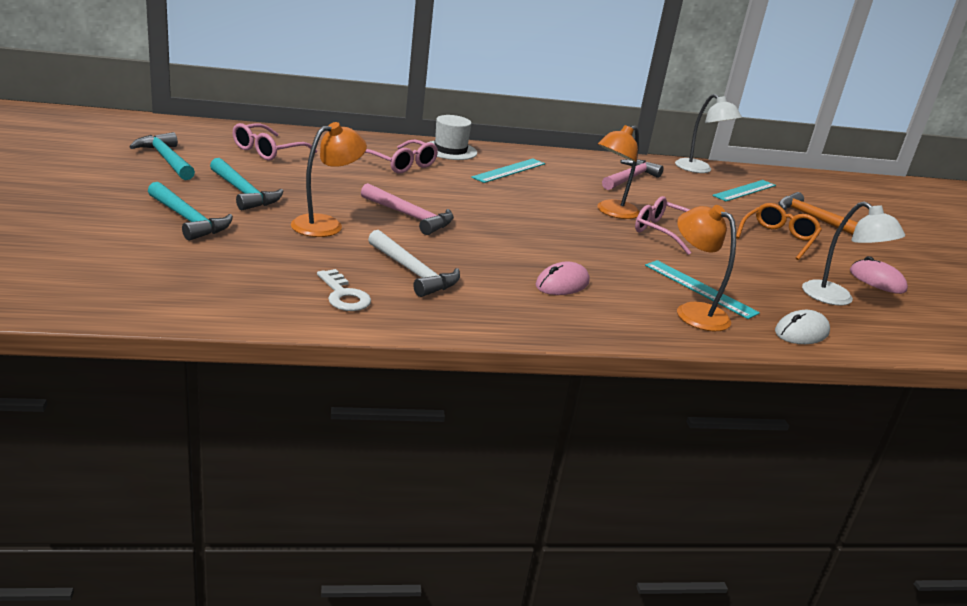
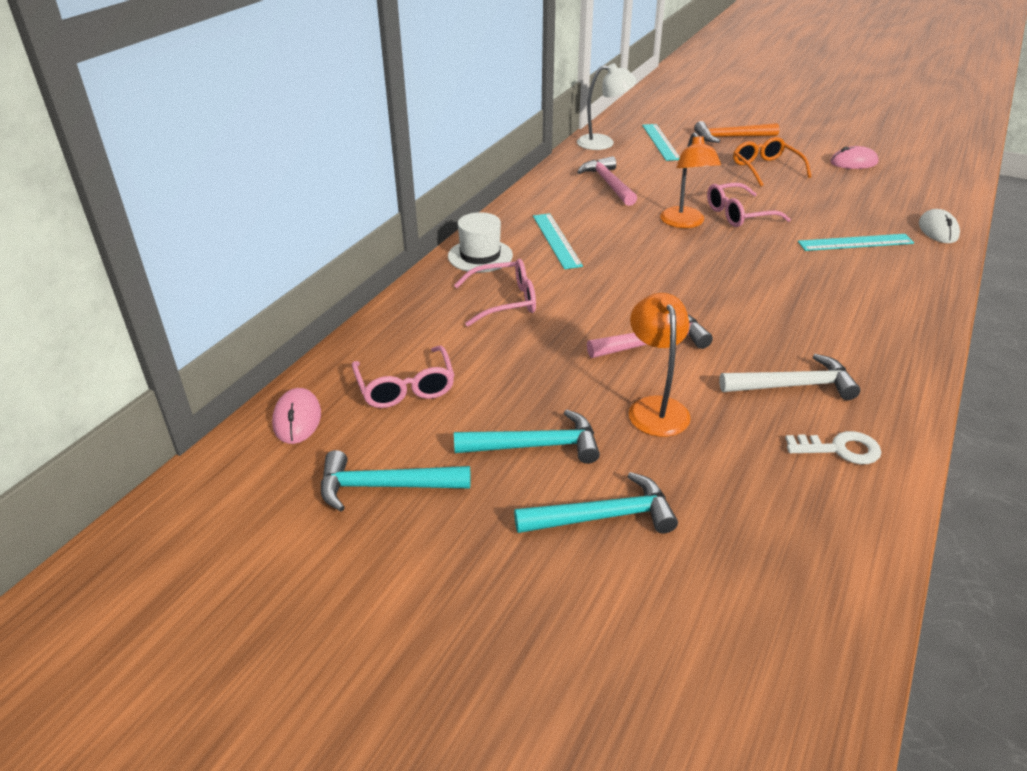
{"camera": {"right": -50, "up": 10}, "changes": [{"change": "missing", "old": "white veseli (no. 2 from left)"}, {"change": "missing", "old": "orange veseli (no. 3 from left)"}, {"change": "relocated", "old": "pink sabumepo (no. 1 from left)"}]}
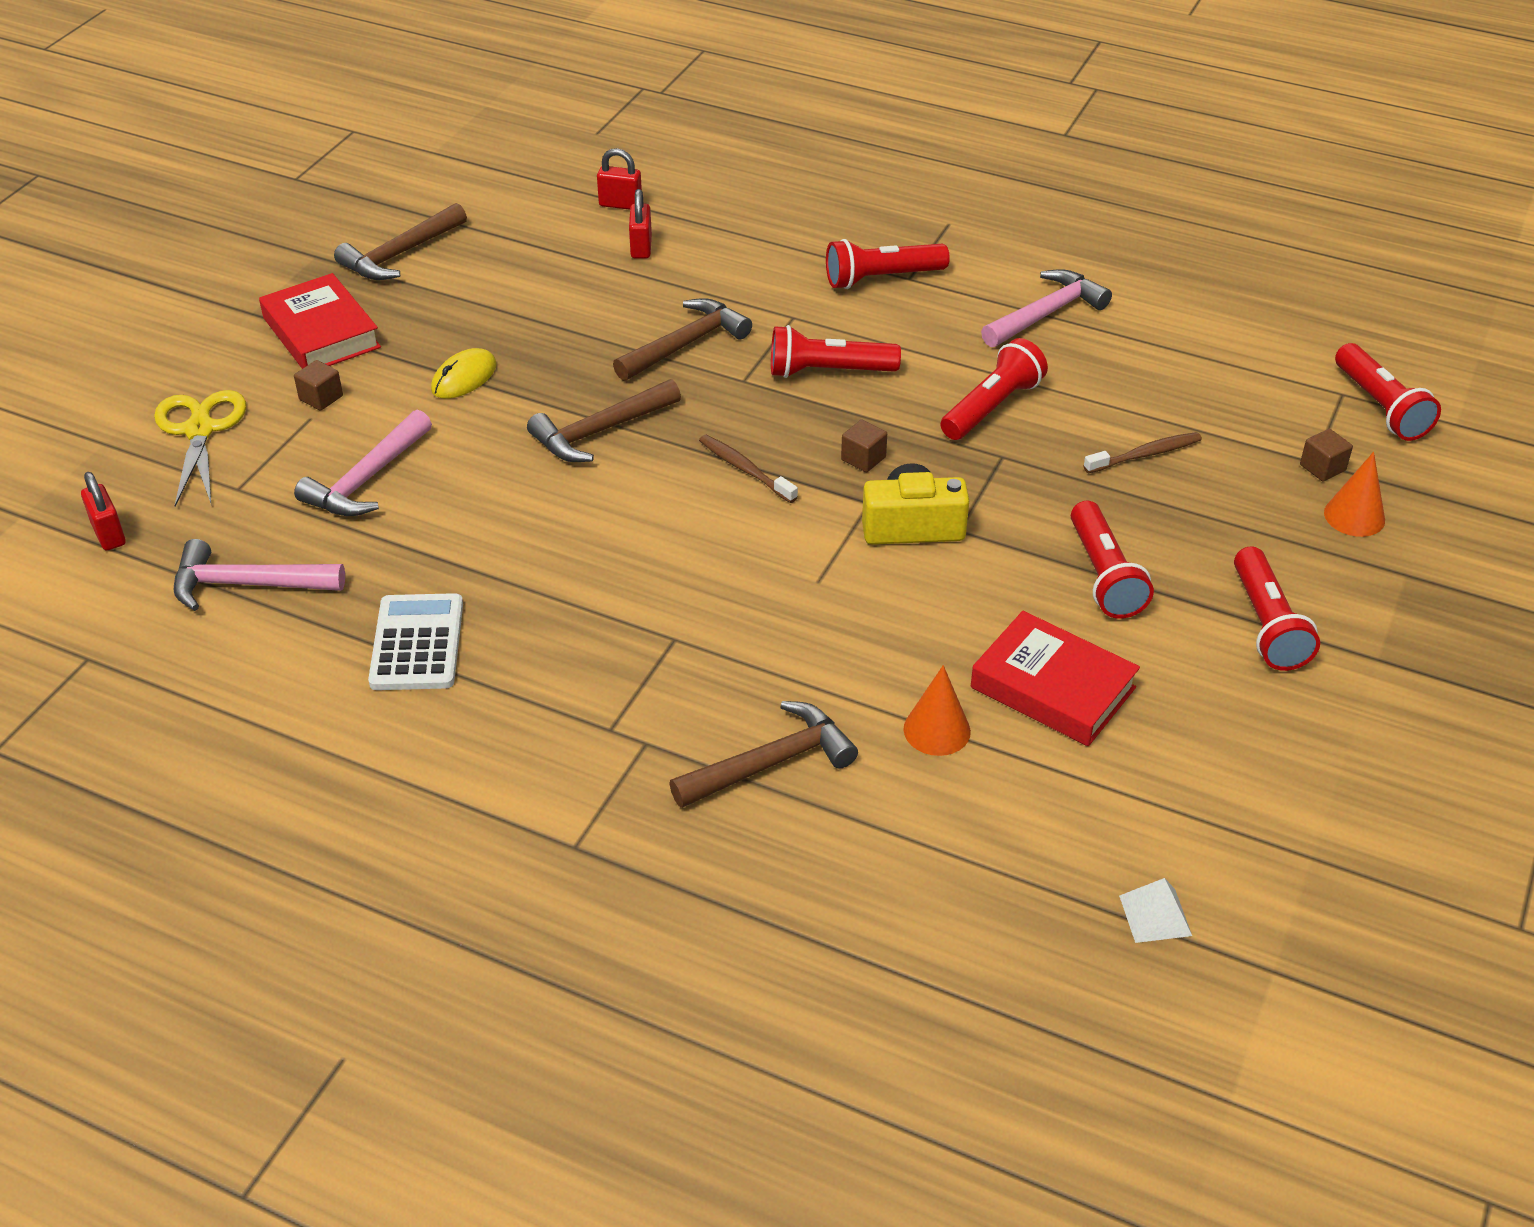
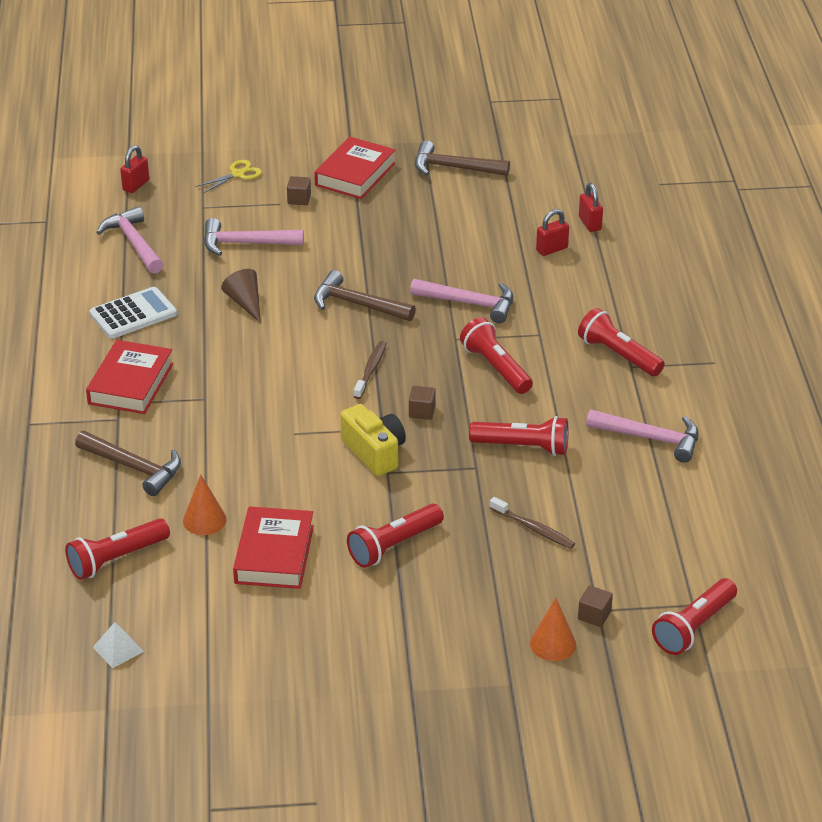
{"camera": {"right": 60, "up": -5}, "changes": [{"change": "colour", "old": "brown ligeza (no. 3 from left)", "new": "pink ligeza (no. 3 from left)"}, {"change": "missing", "old": "yellow sabumepo"}, {"change": "size", "old": "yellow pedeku", "factor": 0.63}, {"change": "relocated", "old": "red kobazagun (no. 5 from left in the first image)", "new": "red kobazagun (no. 1 from left)"}, {"change": "appeared", "new": "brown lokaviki"}, {"change": "appeared", "new": "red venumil (no. 1 from left)"}]}
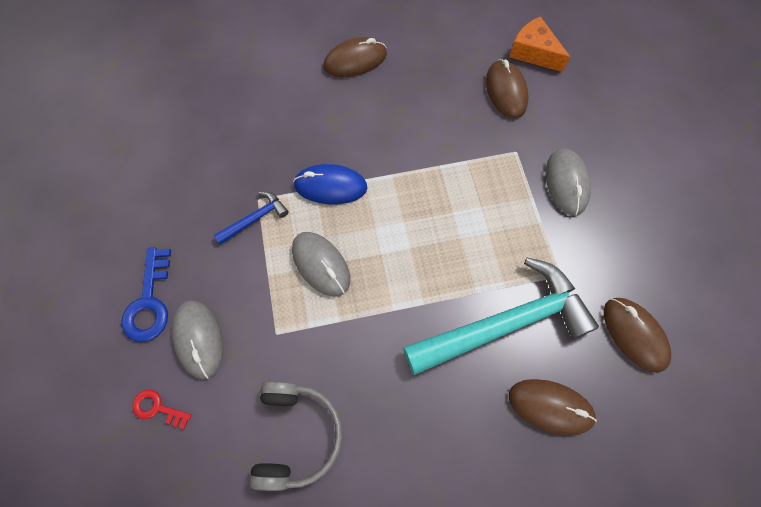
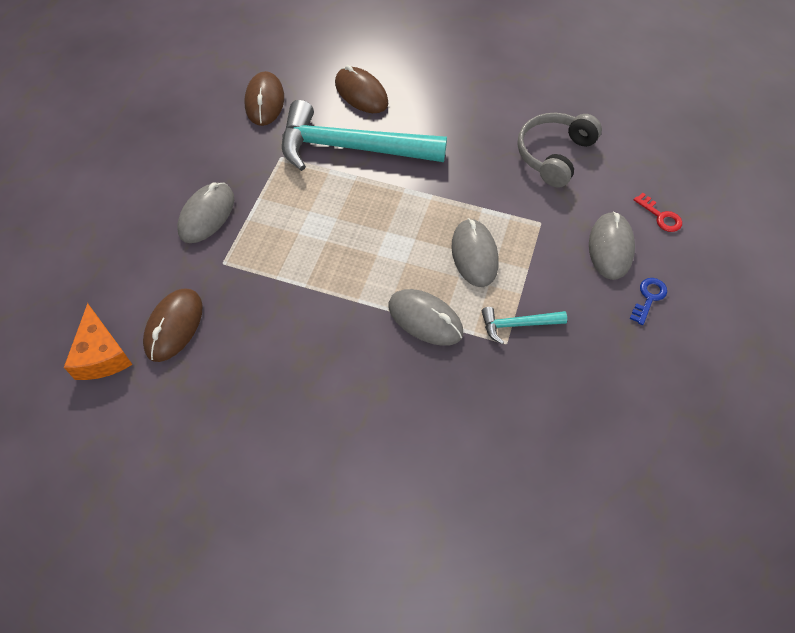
{"camera": {"right": -150, "up": -10}, "changes": [{"change": "missing", "old": "brown sabumepo (no. 1 from left)"}, {"change": "colour", "old": "blue sabumepo", "new": "grey sabumepo (no. 2 from left)"}, {"change": "colour", "old": "blue ligeza", "new": "turquoise ligeza (no. 2 from left)"}, {"change": "size", "old": "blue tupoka", "factor": 0.58}]}
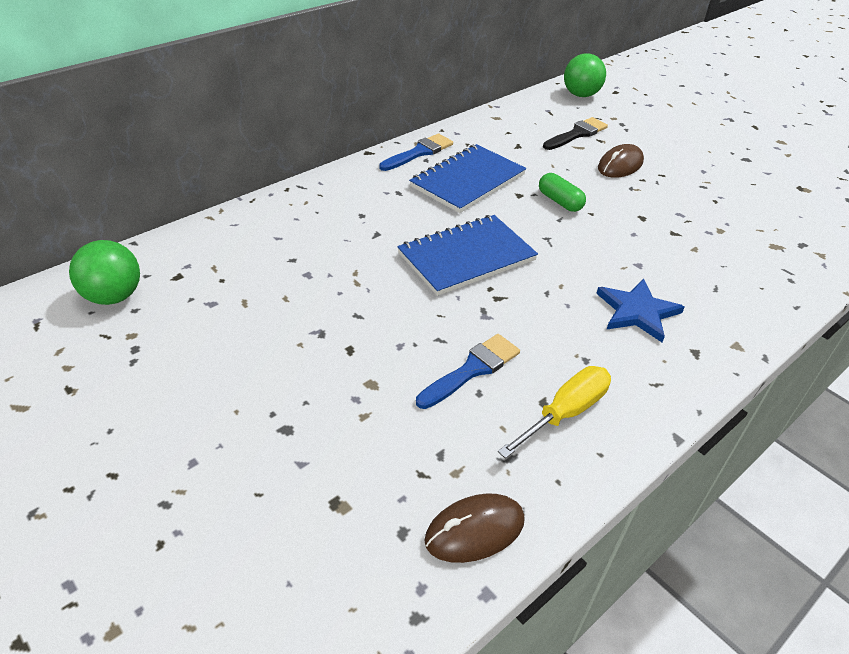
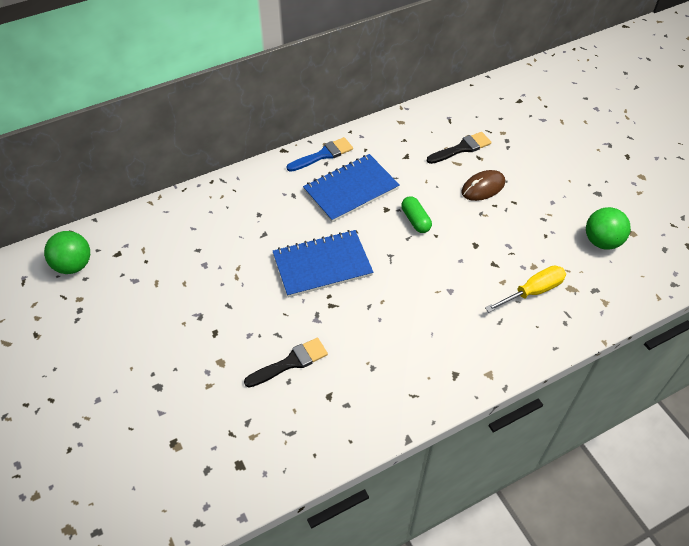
{"camera": {"right": 15, "up": 10}, "changes": [{"change": "relocated", "old": "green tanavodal (no. 2 from left)"}, {"change": "missing", "old": "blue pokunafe"}, {"change": "colour", "old": "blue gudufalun (no. 2 from left)", "new": "black gudufalun (no. 1 from left)"}, {"change": "relocated", "old": "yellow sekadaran"}, {"change": "missing", "old": "brown sabumepo (no. 1 from left)"}]}
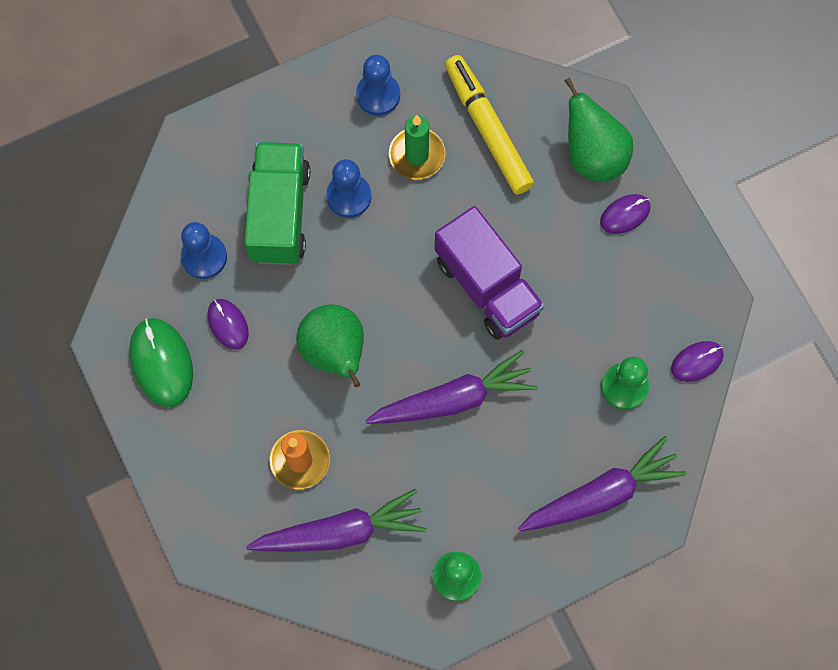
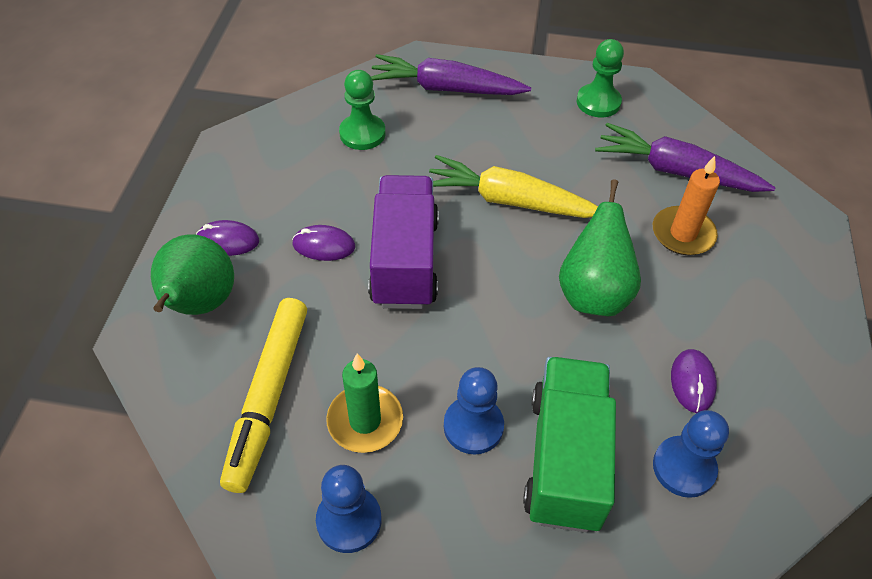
{"camera": {"right": -145, "up": -20}, "changes": [{"change": "spun", "old": "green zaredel", "degrees": 150}, {"change": "missing", "old": "green sabumepo"}, {"change": "relocated", "old": "purple sabumepo (no. 3 from left in the first image)", "new": "purple sabumepo (no. 2 from left)"}, {"change": "colour", "old": "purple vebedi (no. 2 from left)", "new": "yellow vebedi"}]}
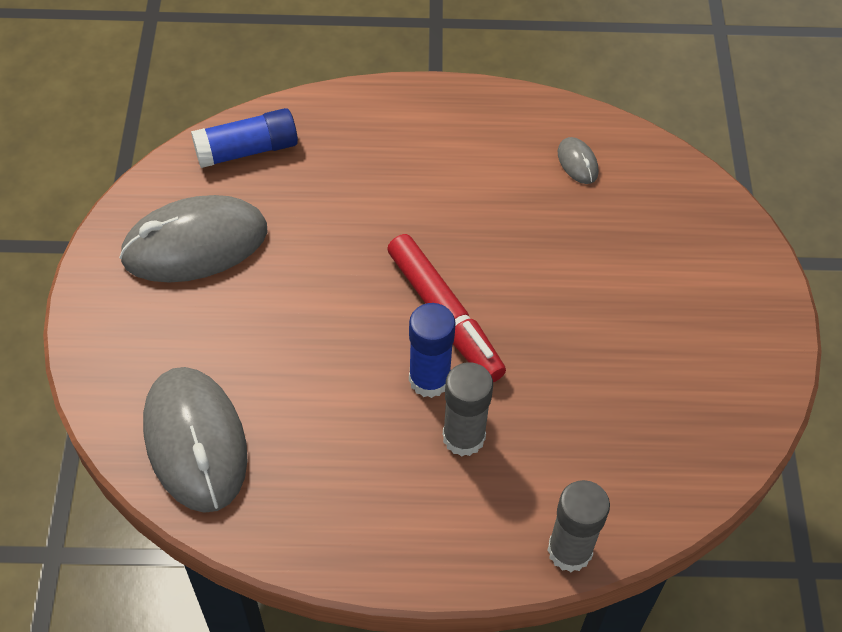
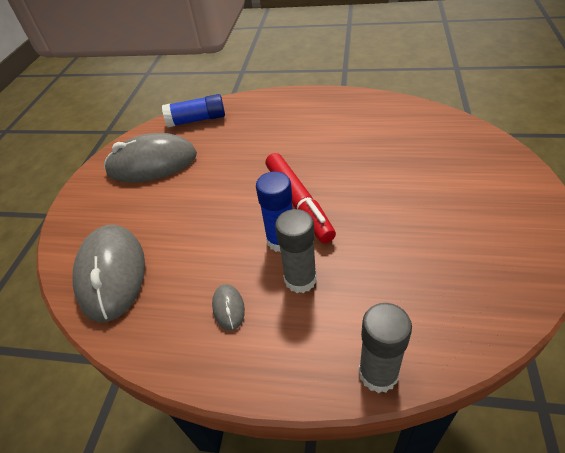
{"camera": {"right": 15, "up": -10}, "changes": [{"change": "relocated", "old": "grey sabumepo (no. 3 from left)"}]}
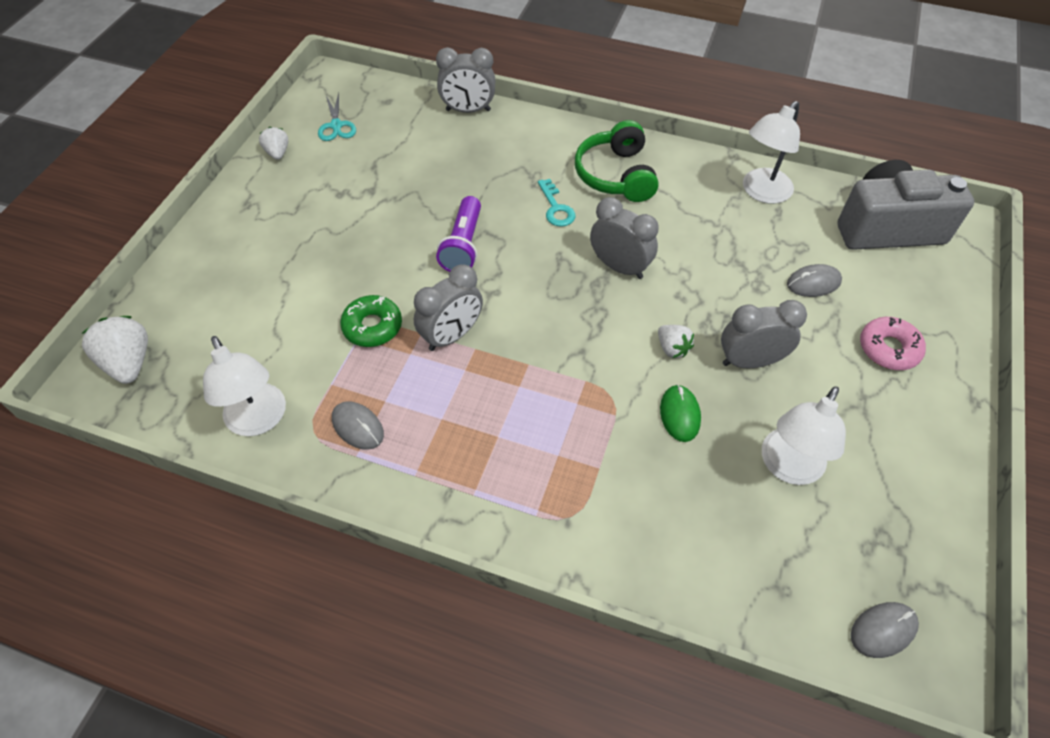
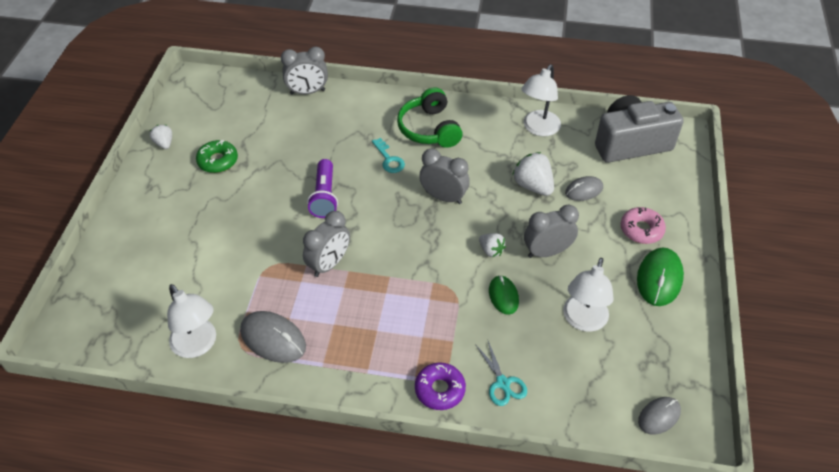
{"camera": {"right": -10, "up": -5}, "changes": [{"change": "relocated", "old": "turquoise pedeku"}, {"change": "relocated", "old": "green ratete"}, {"change": "relocated", "old": "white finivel (no. 1 from left in the first image)", "new": "white finivel (no. 3 from left)"}, {"change": "size", "old": "grey sabumepo (no. 1 from left)", "factor": 1.58}, {"change": "appeared", "new": "green sabumepo (no. 2 from left)"}, {"change": "appeared", "new": "purple ratete"}]}
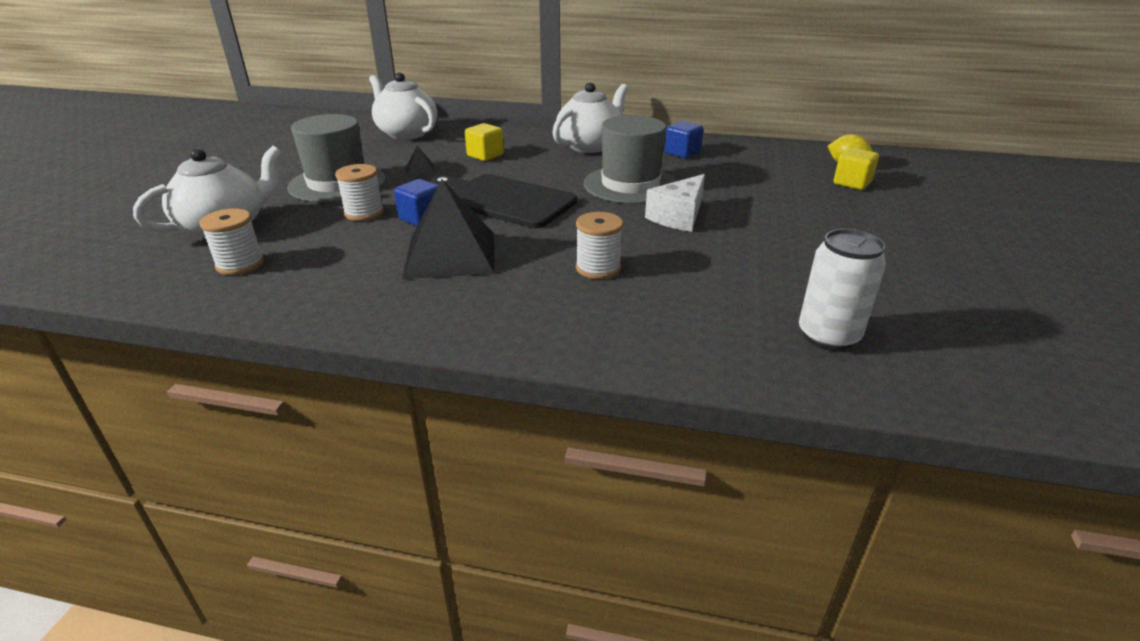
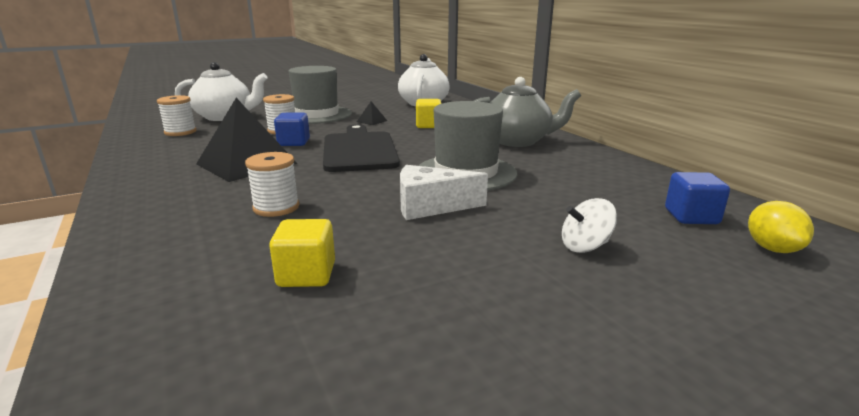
{"camera": {"right": 50, "up": -10}, "changes": [{"change": "colour", "old": "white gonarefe (no. 3 from left)", "new": "grey gonarefe"}, {"change": "relocated", "old": "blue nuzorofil (no. 2 from left)"}, {"change": "relocated", "old": "yellow nuzorofil (no. 2 from left in the first image)", "new": "yellow nuzorofil (no. 1 from left)"}, {"change": "missing", "old": "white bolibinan"}, {"change": "appeared", "new": "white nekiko"}]}
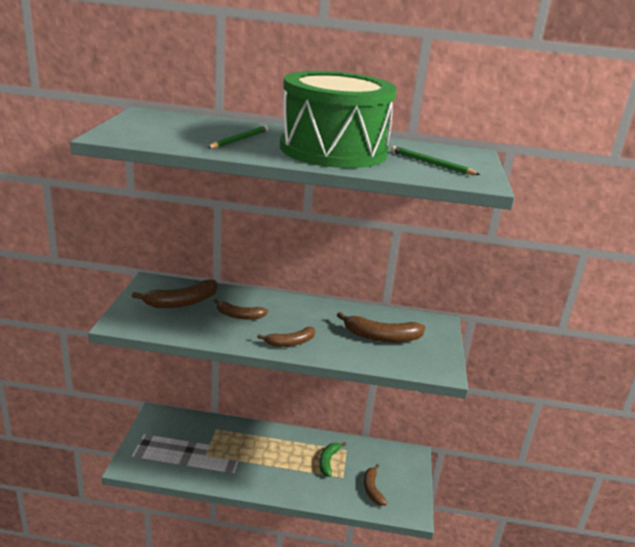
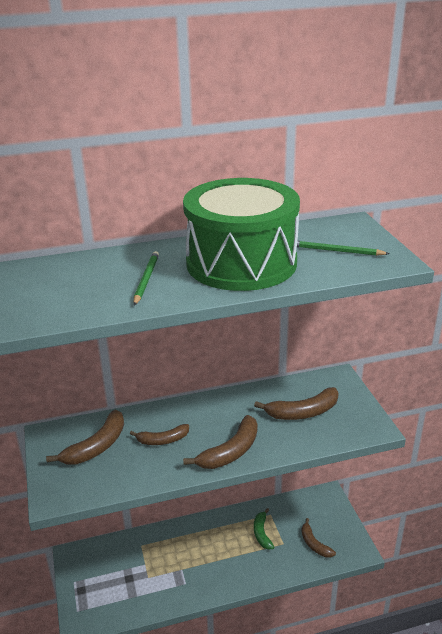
{"camera": {"right": -20, "up": 5}, "changes": [{"change": "size", "old": "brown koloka (no. 3 from left)", "factor": 1.53}]}
